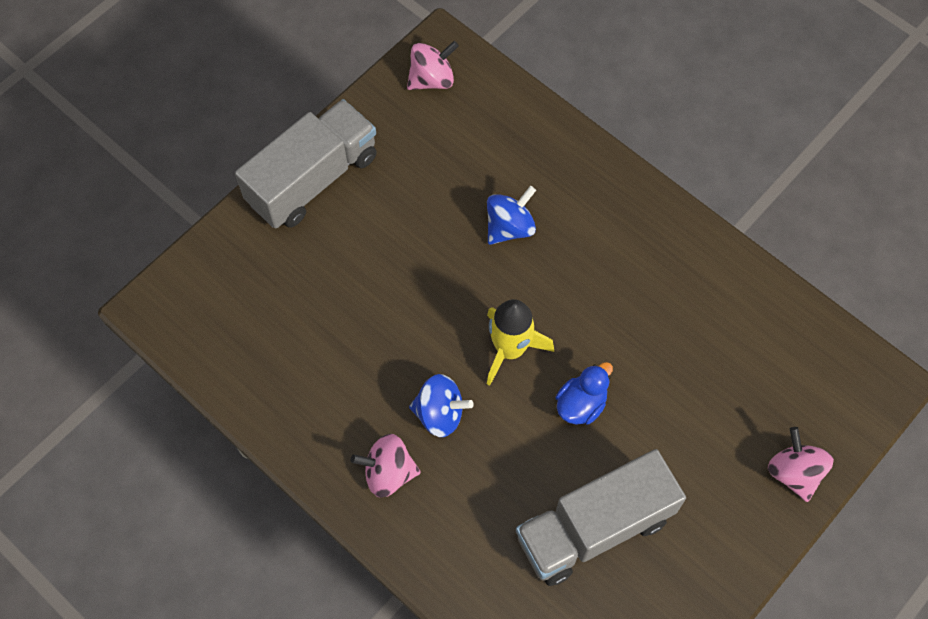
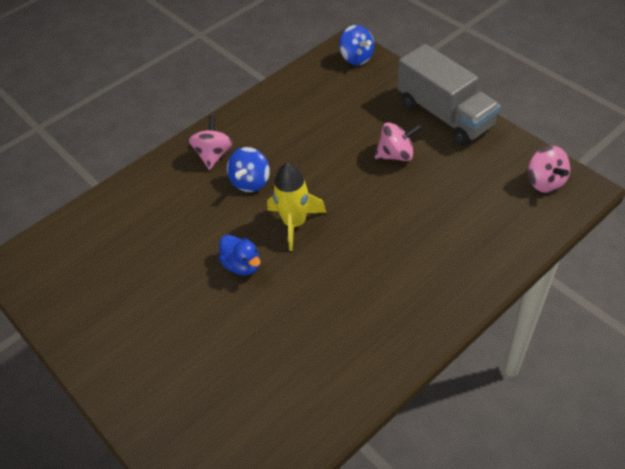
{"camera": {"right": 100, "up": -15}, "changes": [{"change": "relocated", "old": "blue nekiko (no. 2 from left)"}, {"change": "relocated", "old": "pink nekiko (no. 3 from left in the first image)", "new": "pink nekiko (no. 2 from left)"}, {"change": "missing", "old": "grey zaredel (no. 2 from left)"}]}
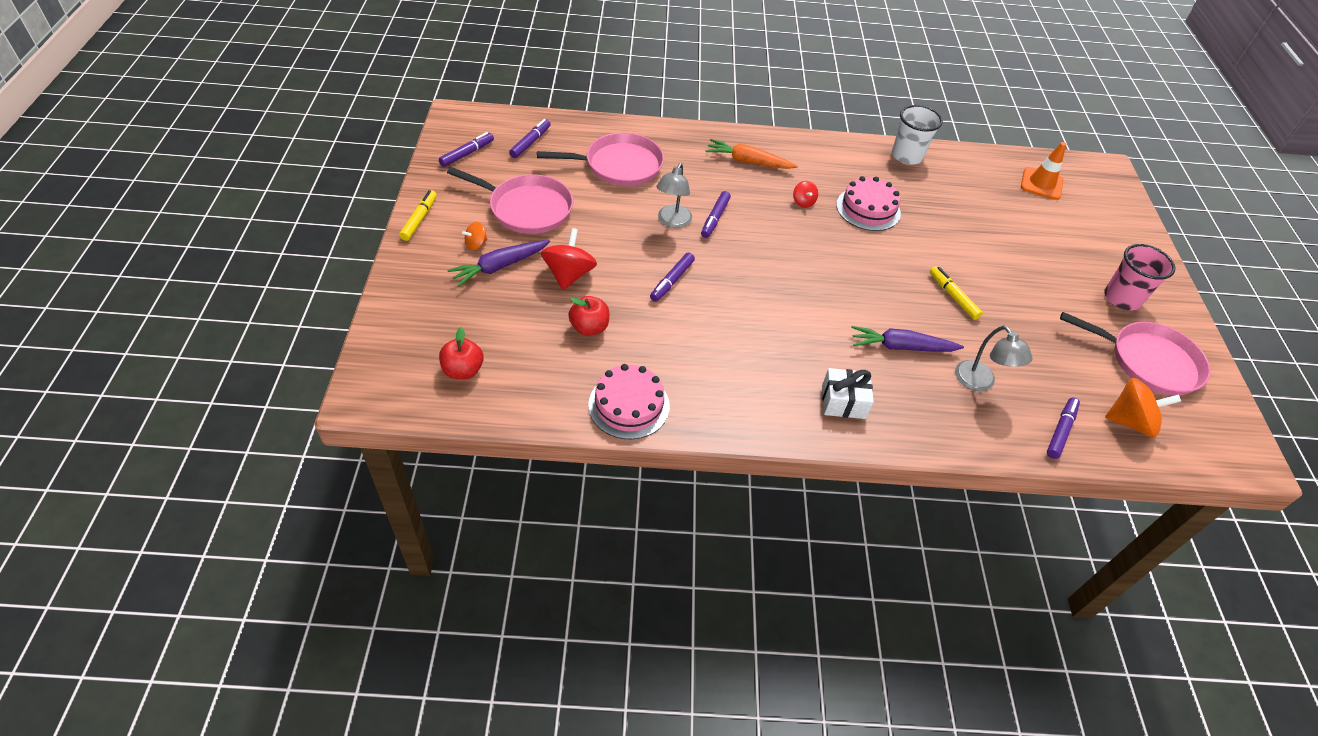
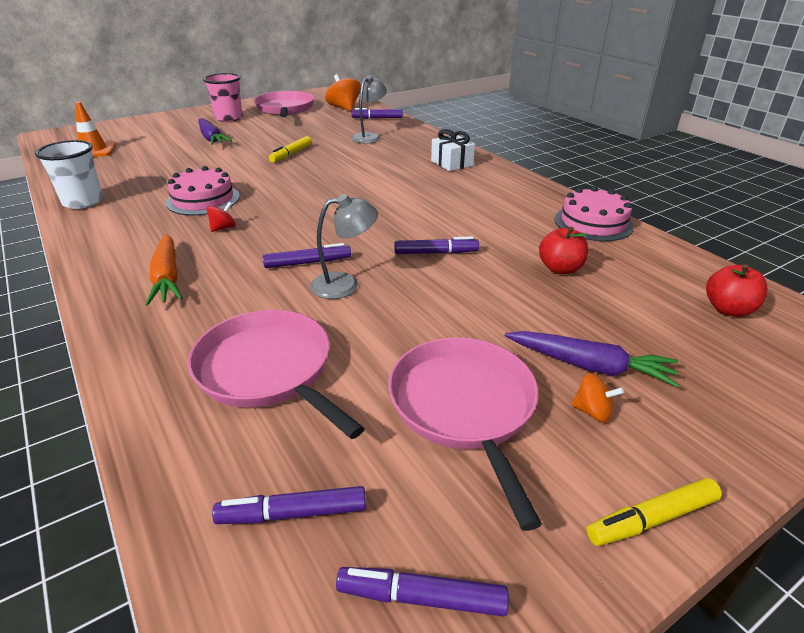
{"camera": {"right": -120, "up": -15}, "changes": [{"change": "missing", "old": "red nekiko (no. 1 from left)"}, {"change": "relocated", "old": "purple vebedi (no. 2 from left in the first image)", "new": "purple vebedi (no. 1 from left)"}]}
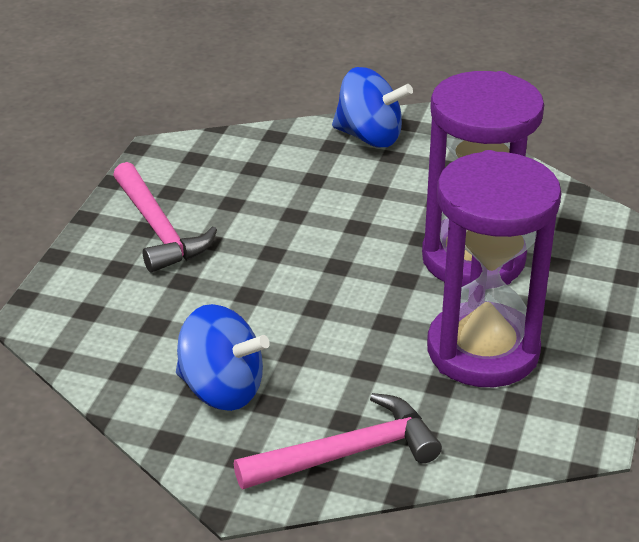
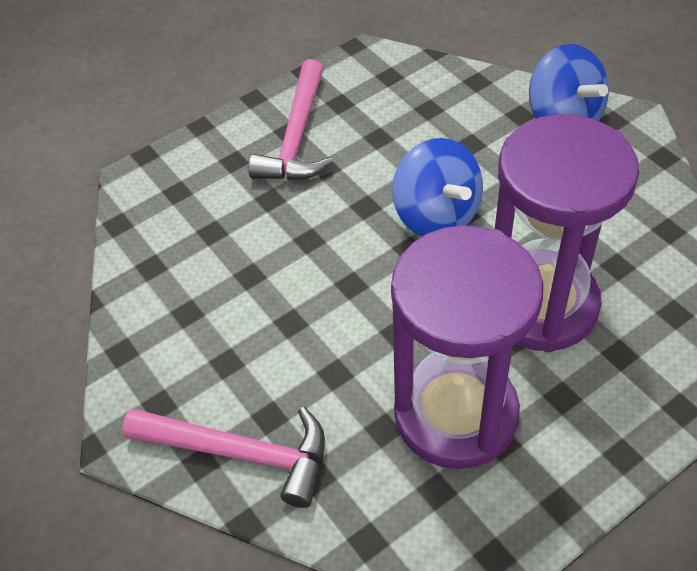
{"camera": {"right": 40, "up": 15}, "changes": [{"change": "relocated", "old": "blue nekiko (no. 1 from left)"}]}
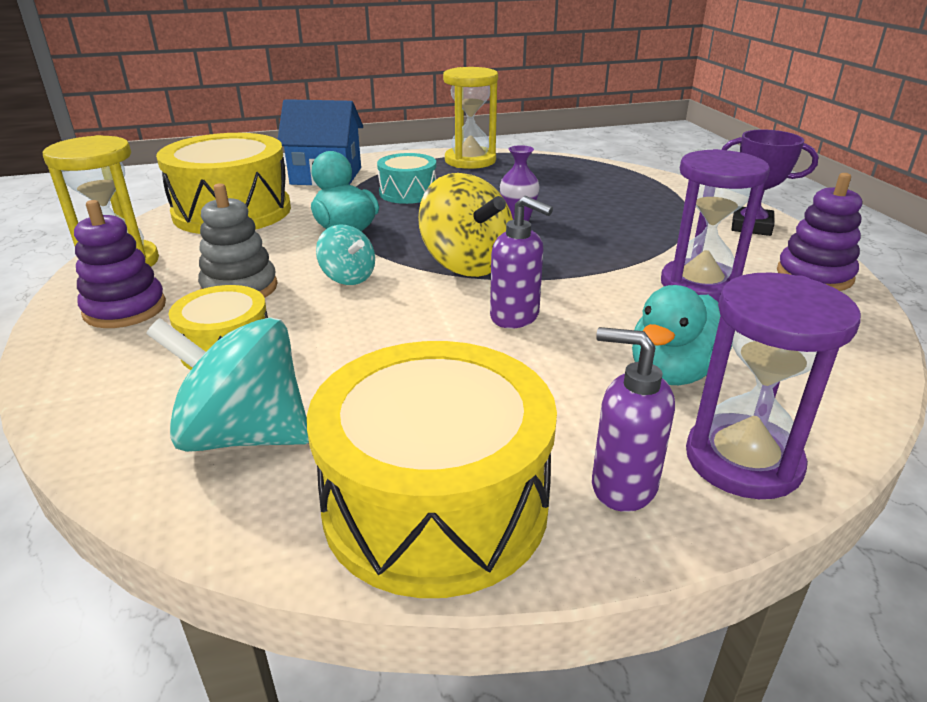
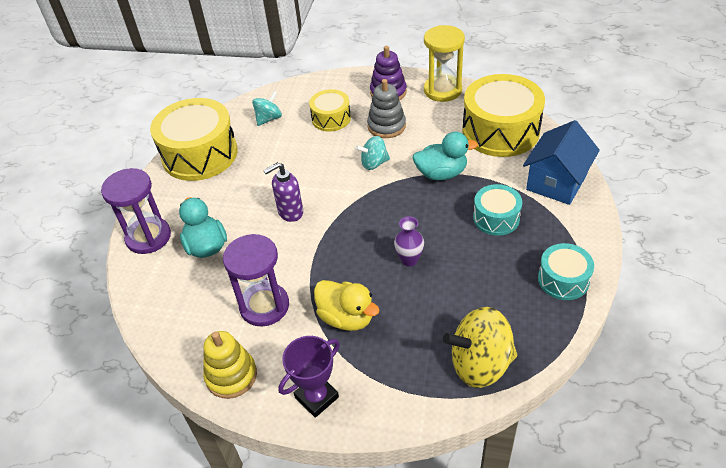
{"camera": {"right": 120, "up": 15}, "changes": [{"change": "exchanged", "old": "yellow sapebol (no. 2 from left)", "new": "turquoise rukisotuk (no. 2 from left)"}, {"change": "relocated", "old": "yellow nekiko"}, {"change": "colour", "old": "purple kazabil (no. 2 from left)", "new": "yellow kazabil"}, {"change": "size", "old": "turquoise nekiko (no. 1 from left)", "factor": 0.57}, {"change": "missing", "old": "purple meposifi (no. 2 from left)"}, {"change": "appeared", "new": "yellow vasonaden"}]}
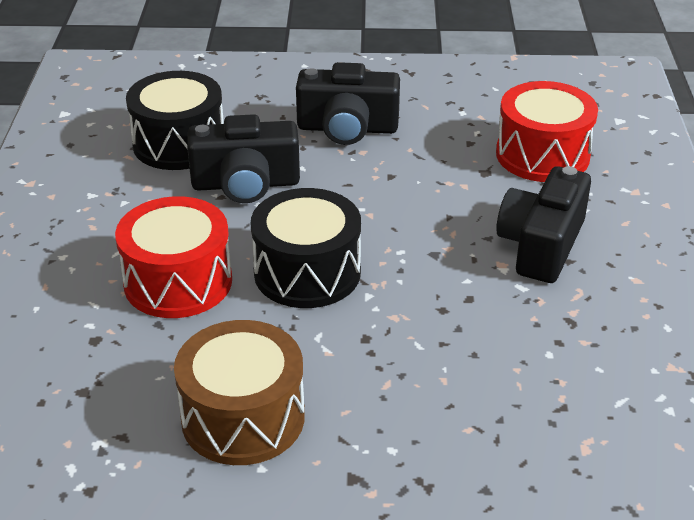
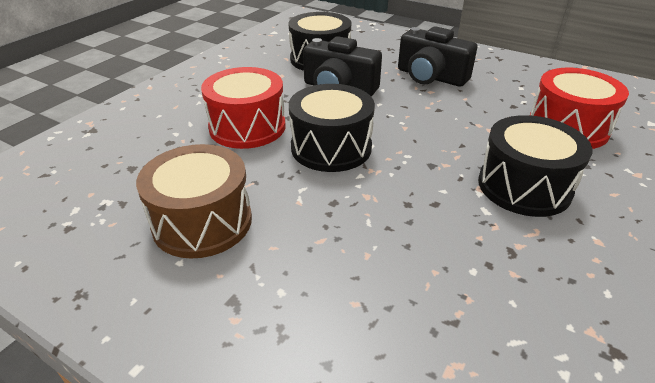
{"camera": {"right": 30, "up": 0}, "changes": [{"change": "exchanged", "old": "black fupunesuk (no. 3 from left)", "new": "black rukisotuk (no. 3 from left)"}]}
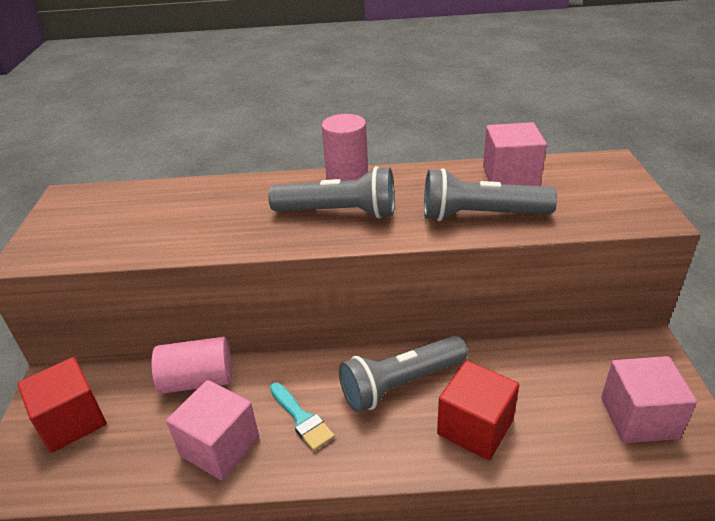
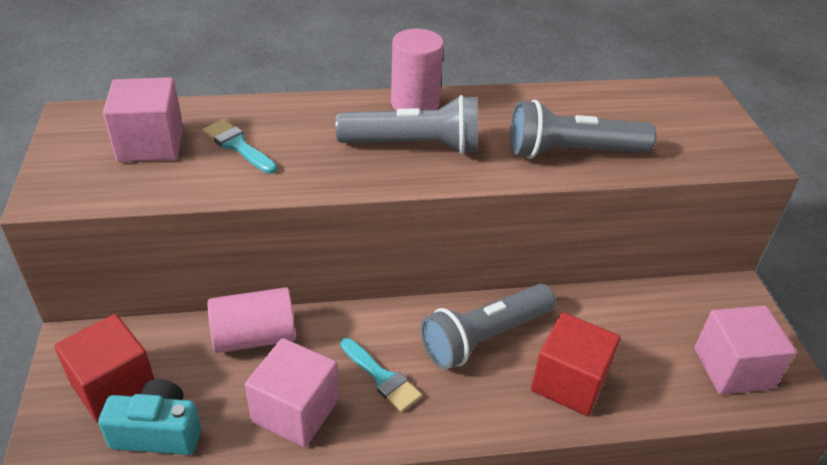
{"camera": {"right": -10, "up": 5}, "changes": [{"change": "relocated", "old": "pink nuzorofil (no. 2 from left in the first image)", "new": "pink nuzorofil (no. 1 from left)"}, {"change": "appeared", "new": "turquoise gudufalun (no. 1 from left)"}, {"change": "appeared", "new": "turquoise fupunesuk"}]}
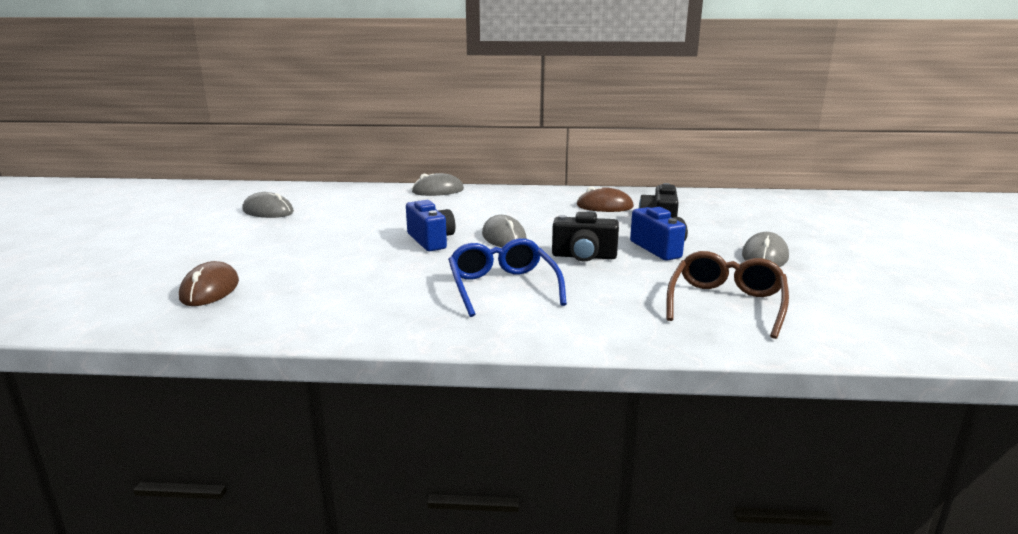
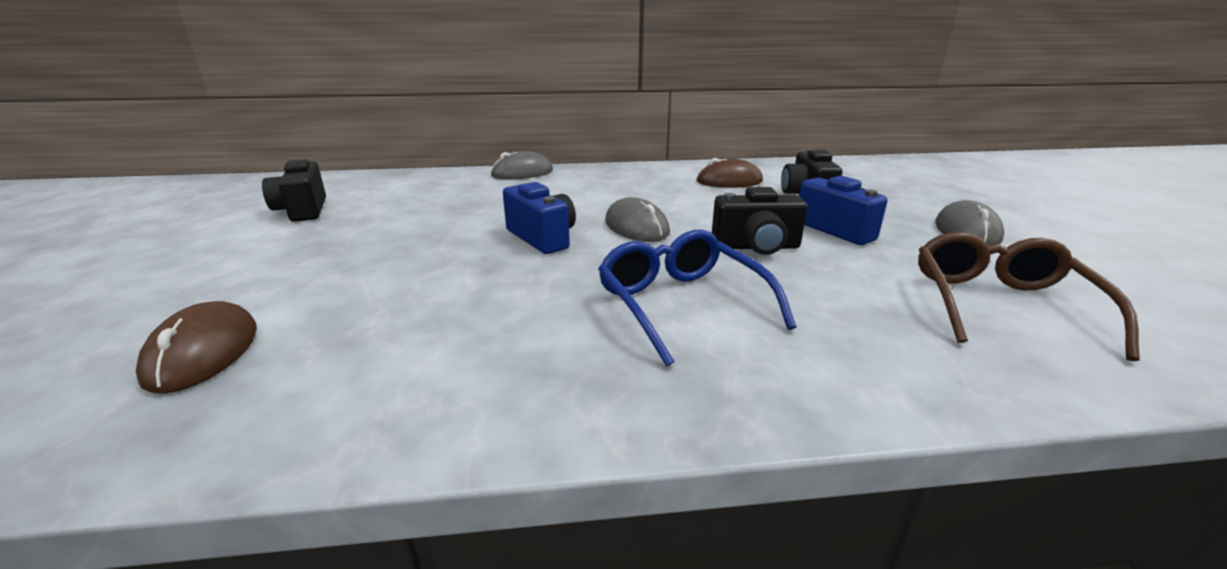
{"camera": {"right": -10, "up": 5}, "changes": [{"change": "exchanged", "old": "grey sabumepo (no. 1 from left)", "new": "black fupunesuk (no. 1 from left)"}]}
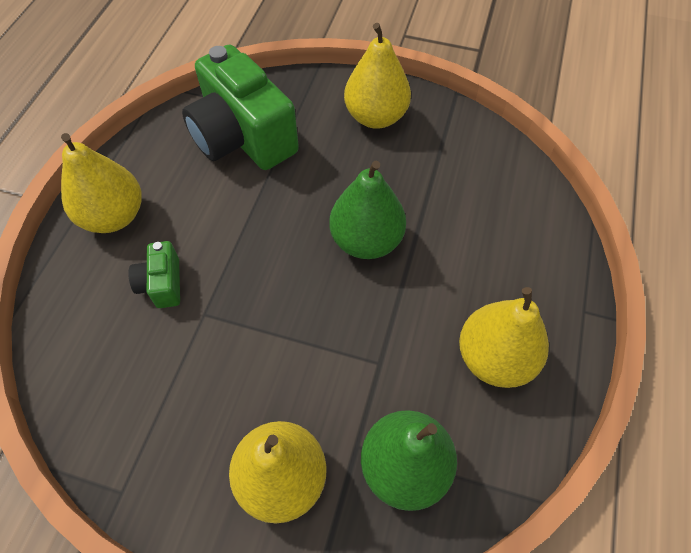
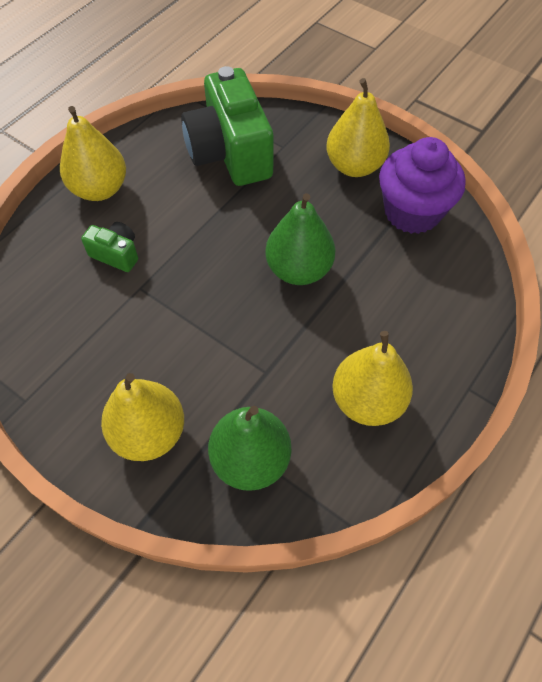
{"camera": {"right": 20, "up": 0}, "changes": [{"change": "spun", "old": "green fupunesuk (no. 1 from left)", "degrees": 105}, {"change": "appeared", "new": "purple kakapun"}]}
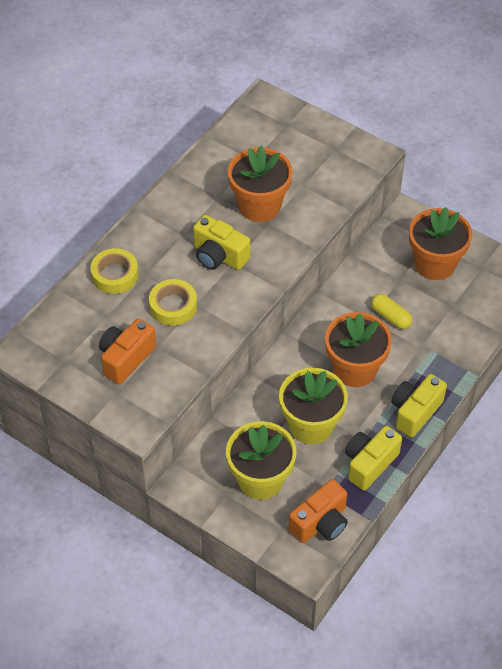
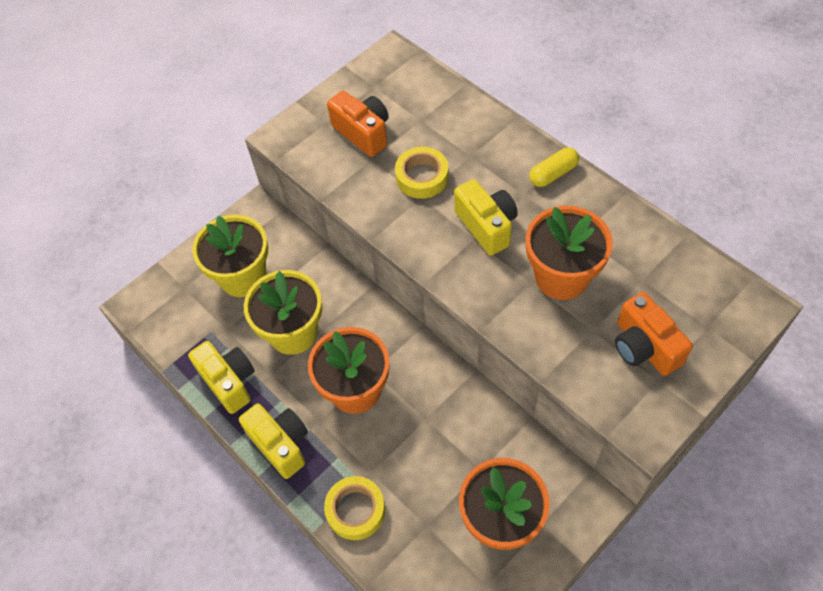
{"camera": {"right": 105, "up": 5}, "changes": [{"change": "spun", "old": "yellow fupunesuk (no. 1 from left in the first image)", "degrees": 105}, {"change": "relocated", "old": "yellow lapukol (no. 1 from left)"}, {"change": "relocated", "old": "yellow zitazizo"}, {"change": "relocated", "old": "orange fupunesuk (no. 2 from left)"}]}
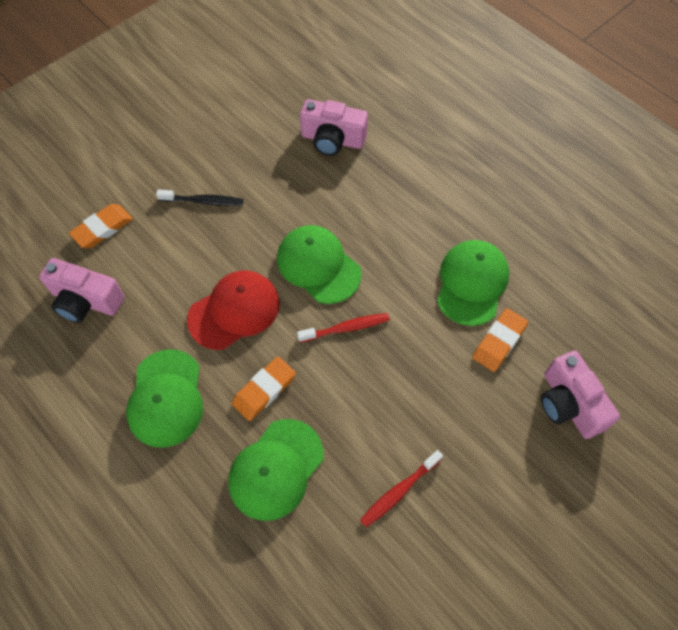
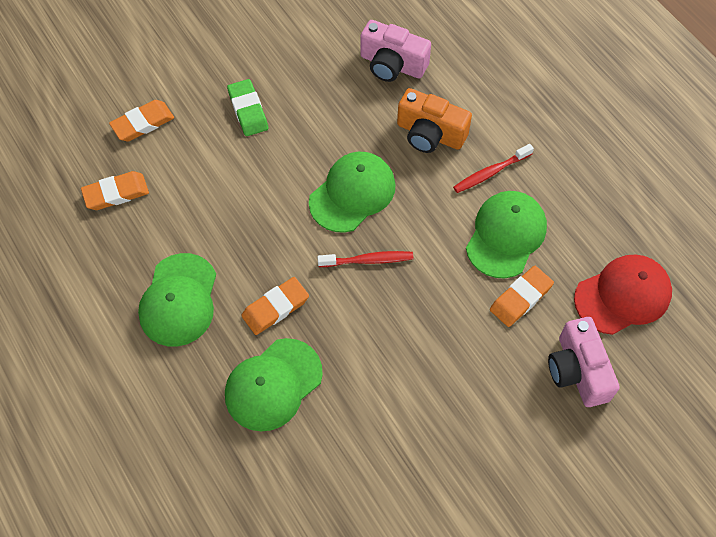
{"camera": {"right": 10, "up": 0}, "changes": [{"change": "exchanged", "old": "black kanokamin", "new": "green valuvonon"}, {"change": "spun", "old": "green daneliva (no. 3 from left)", "degrees": 75}, {"change": "exchanged", "old": "pink fupunesuk (no. 1 from left)", "new": "orange valuvonon (no. 1 from left)"}, {"change": "relocated", "old": "red daneliva"}, {"change": "relocated", "old": "red kanokamin (no. 2 from left)"}, {"change": "appeared", "new": "orange fupunesuk"}]}
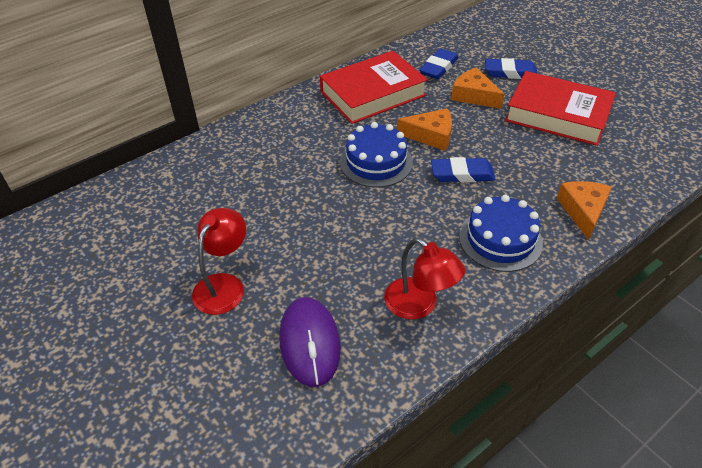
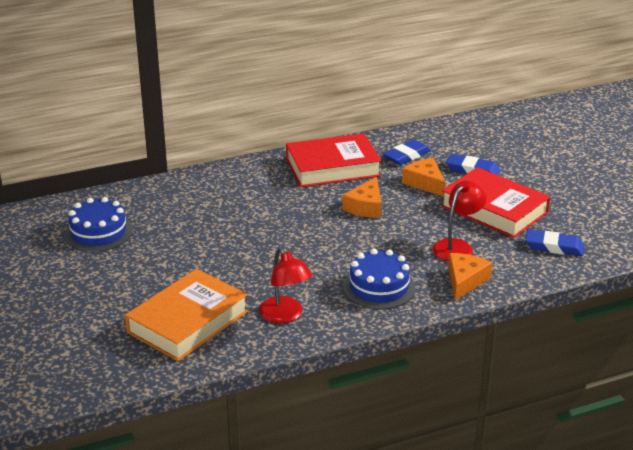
{"camera": {"right": 15, "up": -15}, "changes": [{"change": "spun", "old": "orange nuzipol (no. 1 from left)", "degrees": 90}, {"change": "relocated", "old": "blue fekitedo (no. 1 from left)"}, {"change": "relocated", "old": "blue valuvonon (no. 2 from left in the first image)", "new": "blue valuvonon (no. 3 from left)"}, {"change": "relocated", "old": "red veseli (no. 1 from left in the first image)", "new": "red veseli (no. 2 from left)"}, {"change": "exchanged", "old": "purple sabumepo", "new": "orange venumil"}]}
